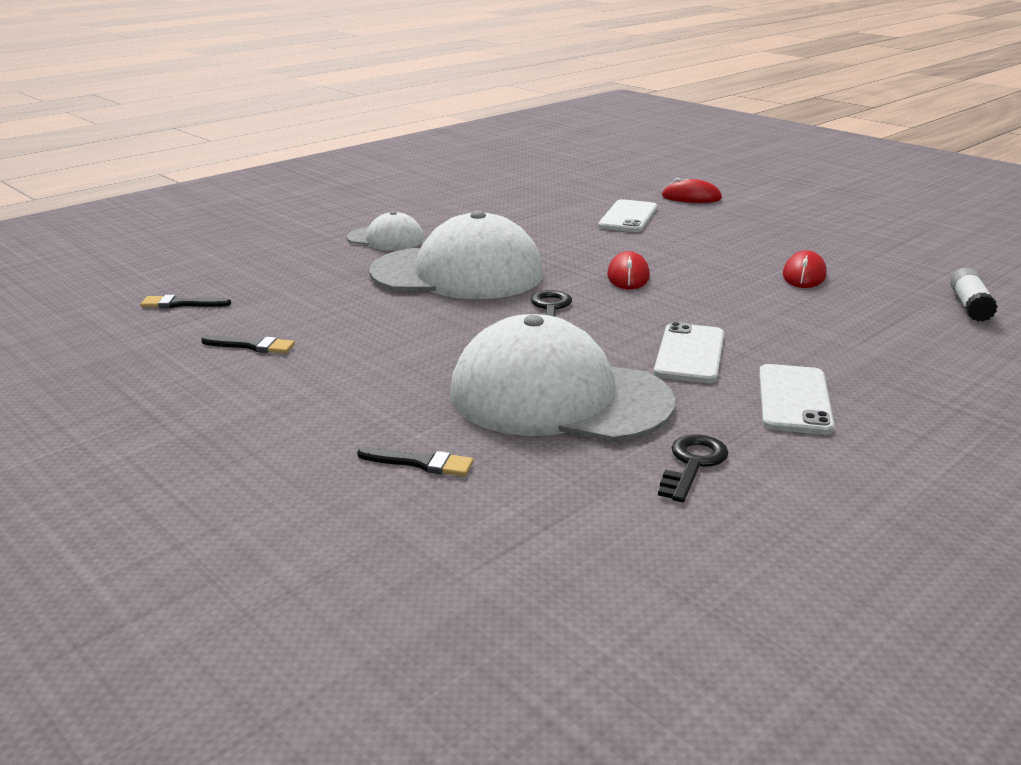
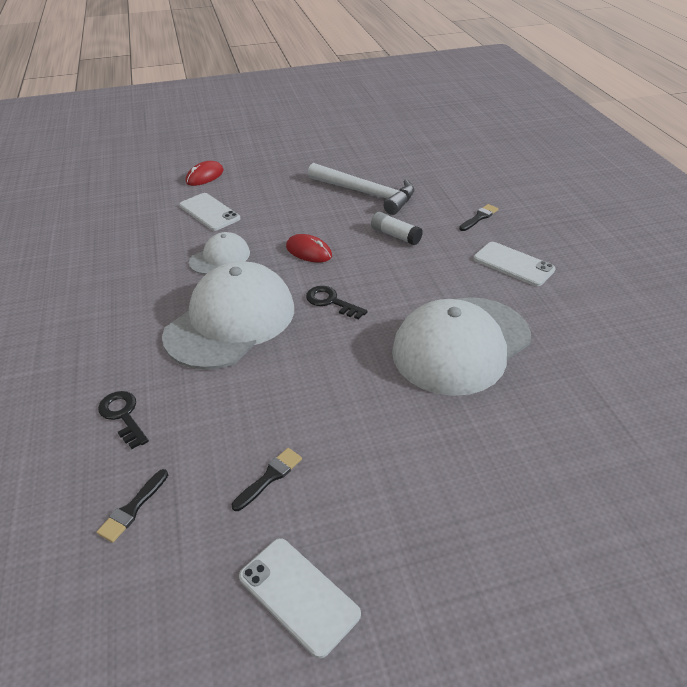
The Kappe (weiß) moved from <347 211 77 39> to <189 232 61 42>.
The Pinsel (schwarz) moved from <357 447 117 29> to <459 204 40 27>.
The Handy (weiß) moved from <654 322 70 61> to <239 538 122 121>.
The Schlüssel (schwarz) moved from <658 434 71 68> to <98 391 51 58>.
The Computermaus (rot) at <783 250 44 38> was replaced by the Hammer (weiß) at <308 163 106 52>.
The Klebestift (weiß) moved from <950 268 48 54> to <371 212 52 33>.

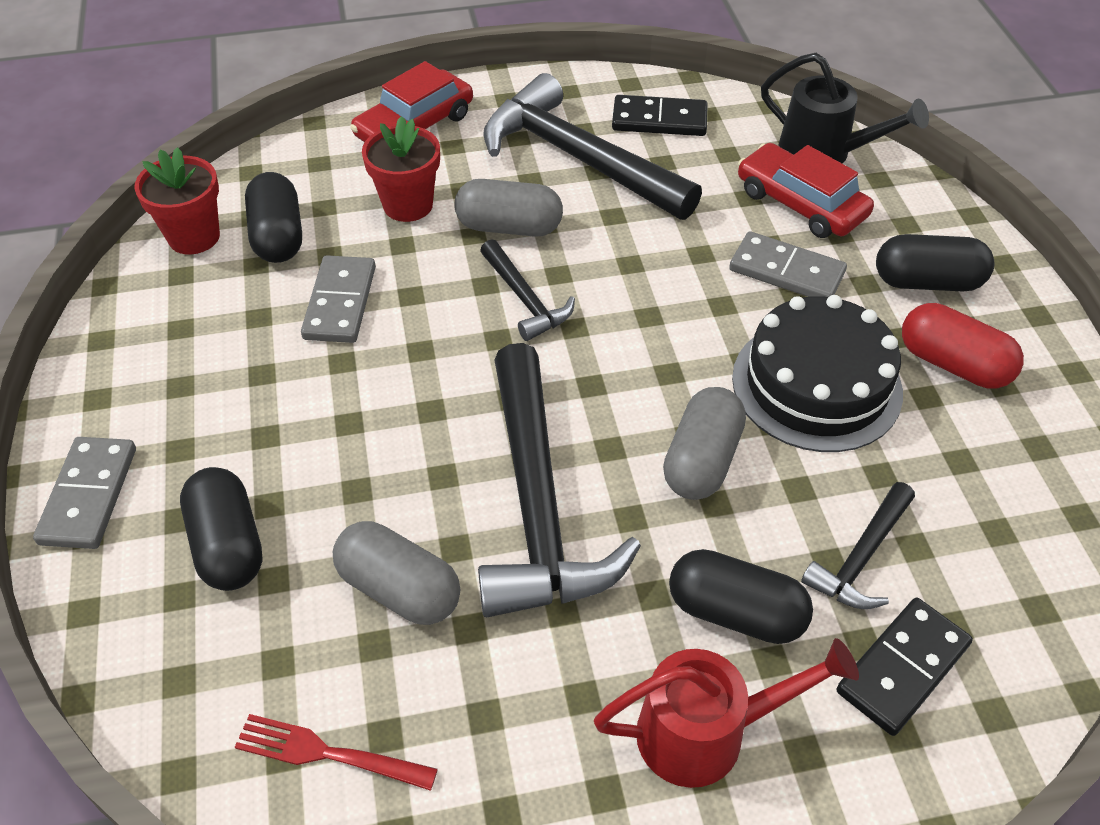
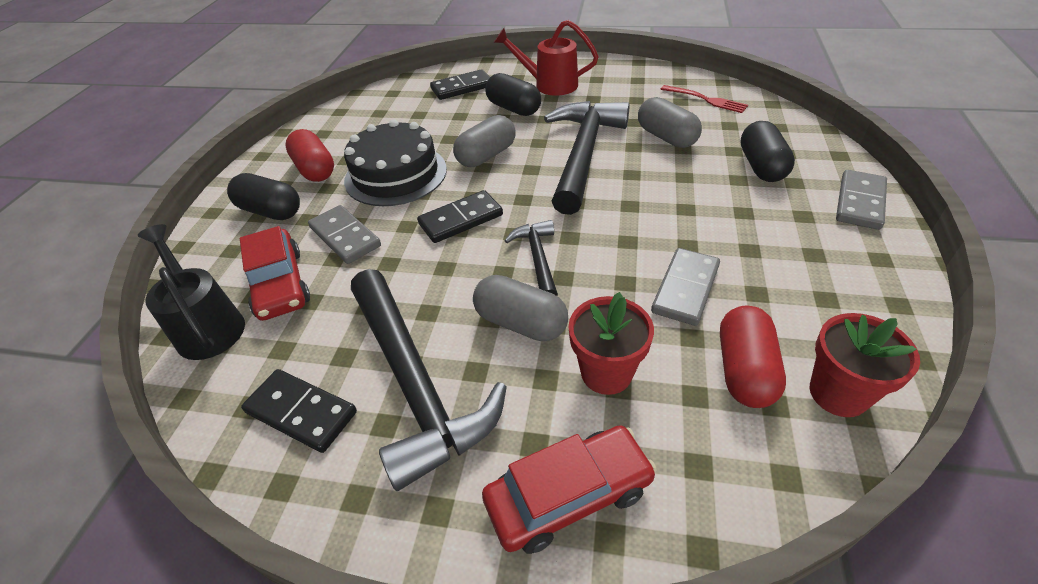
The Kapsel (schwarz) at <245 172 57 91> became the Kapsel (rot) at <720 306 66 102>.
The Hammer (schwarz) at <801 482 114 127> disappeared.
The Dominostein (schwarz) at <417 190 86 53> appeared.

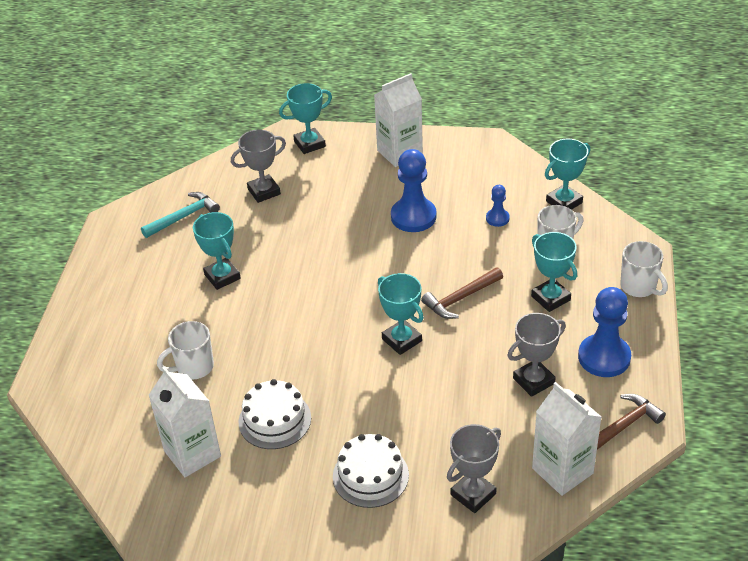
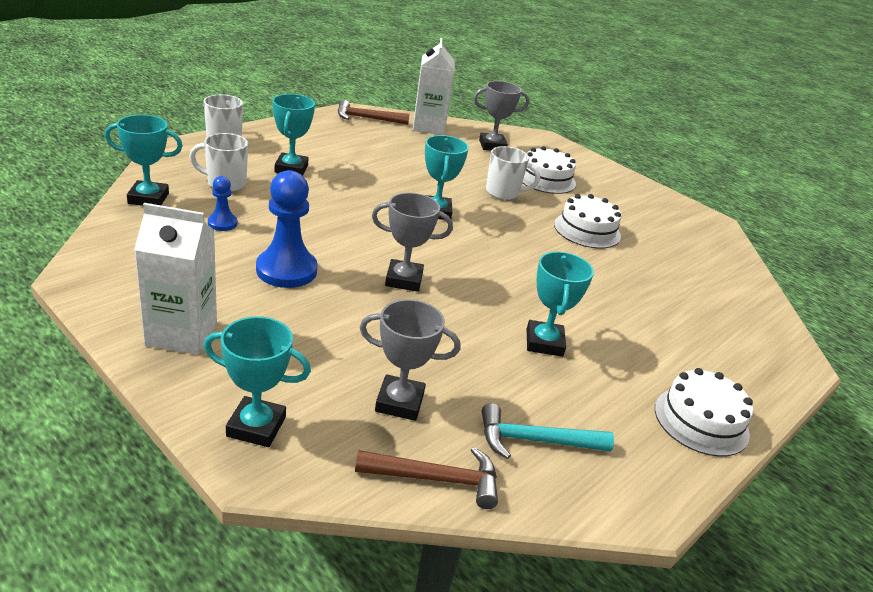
The Getränkekarton (weiß) at <148 366 73 111> disappeared.
The Tasse (weiß) moved from <157 321 57 58> to <486 146 54 54>.
The Hammer (braun) moved from <421 267 82 52> to <355 447 143 62>.
The Pokal (grau) moved from <508 313 58 84> to <372 193 81 99>.
The Bauer (blau) at <578 287 53 90> disappeared.
The Kuchen (weiß) at <655 368 98 89> appeared.

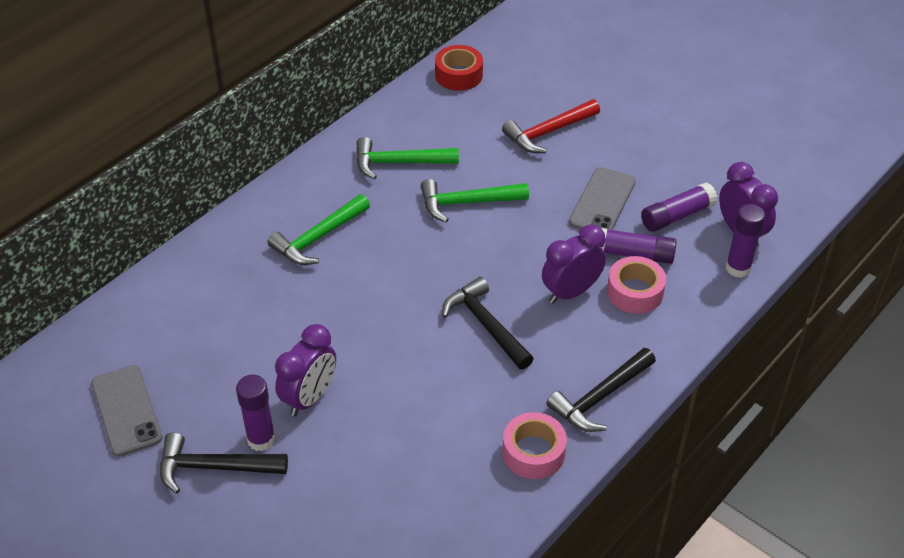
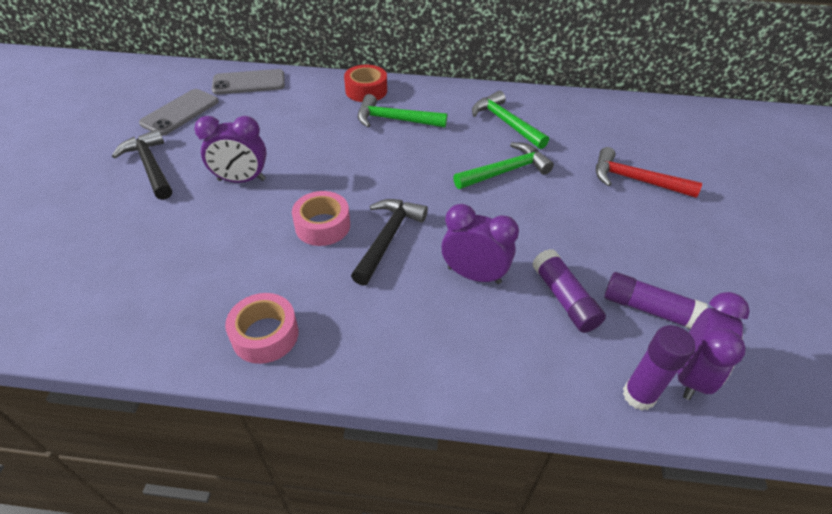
The Klebestift (lila) at <236 375 40 76> disappeared.
The Hammer (grün) at <421 179 108 43> turned 105 degrees clockwise.
The Klebeband (rot) moved from <435 45 48 46> to <344 65 43 37>.
The Hammer (schwarz) at <546 348 110 84> disappeared.
The Handy (grau) moved from <569 167 67 63> to <212 69 73 26>.
The Klebeband (rosa) moved from <607 256 59 58> to <292 191 58 55>.

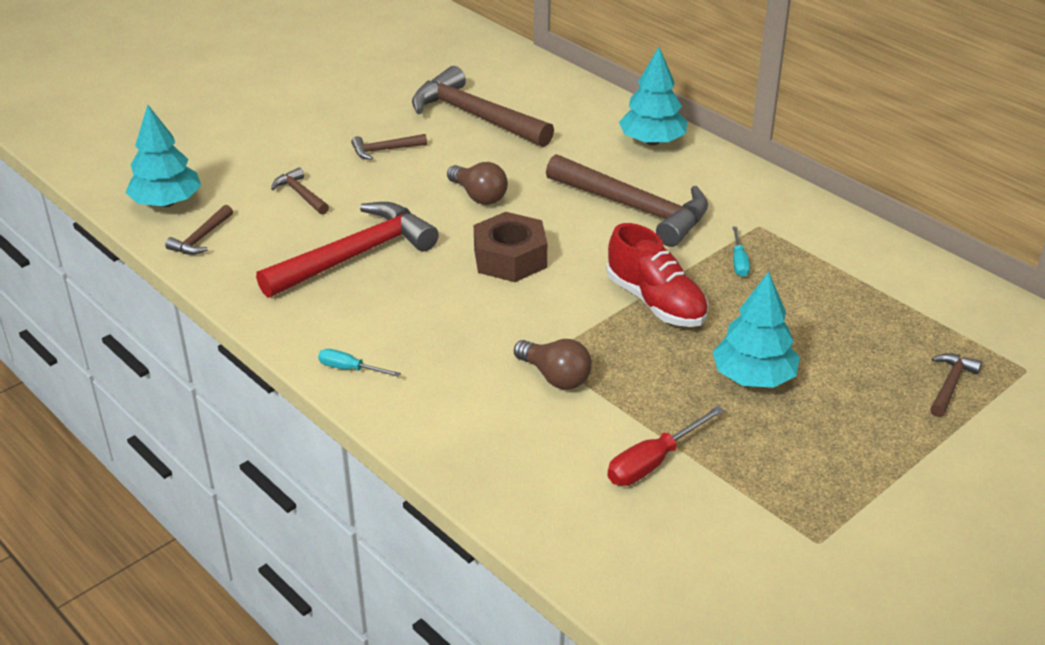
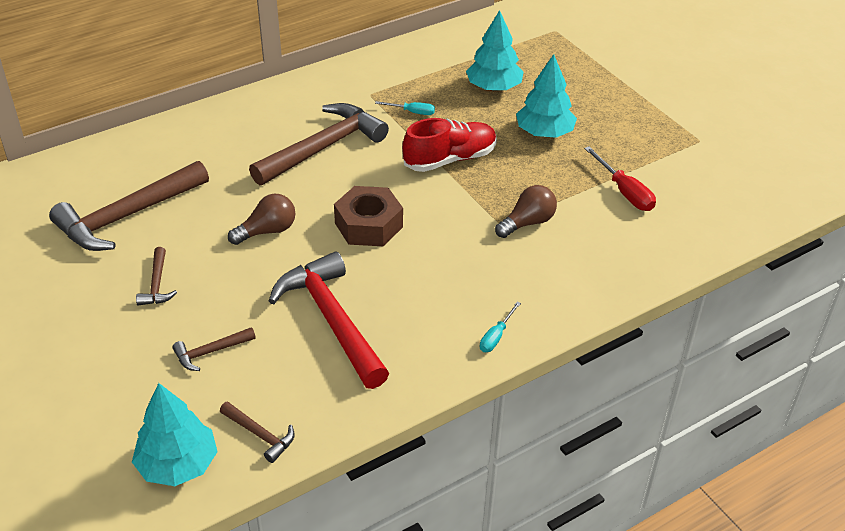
The Baum (türkis) moved from <619 47 68 98> to <466 10 58 81>.
The Hammer (braun) at <930 353 52 64> disappeared.

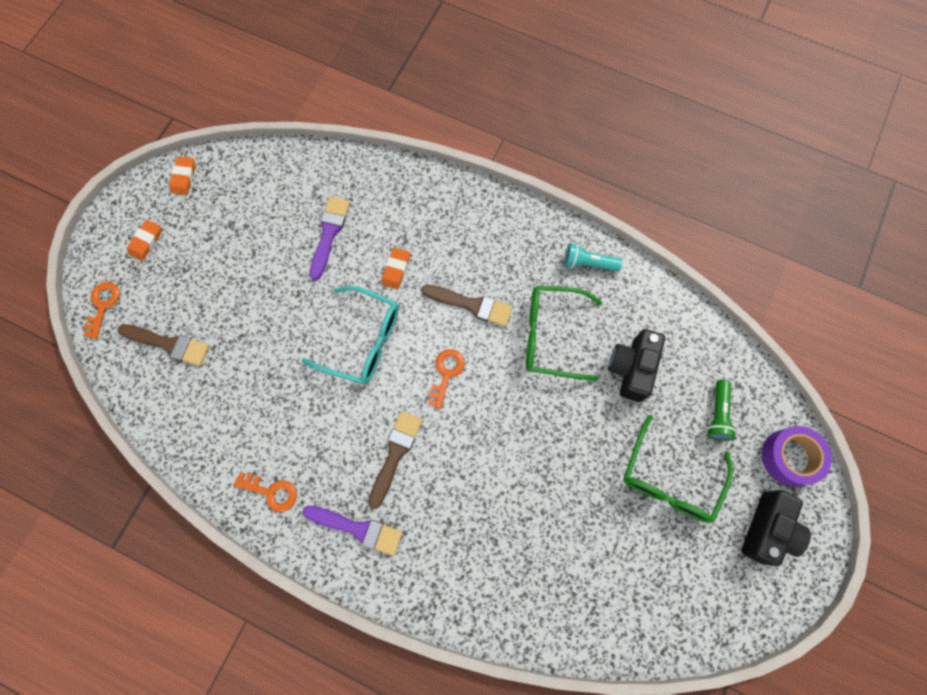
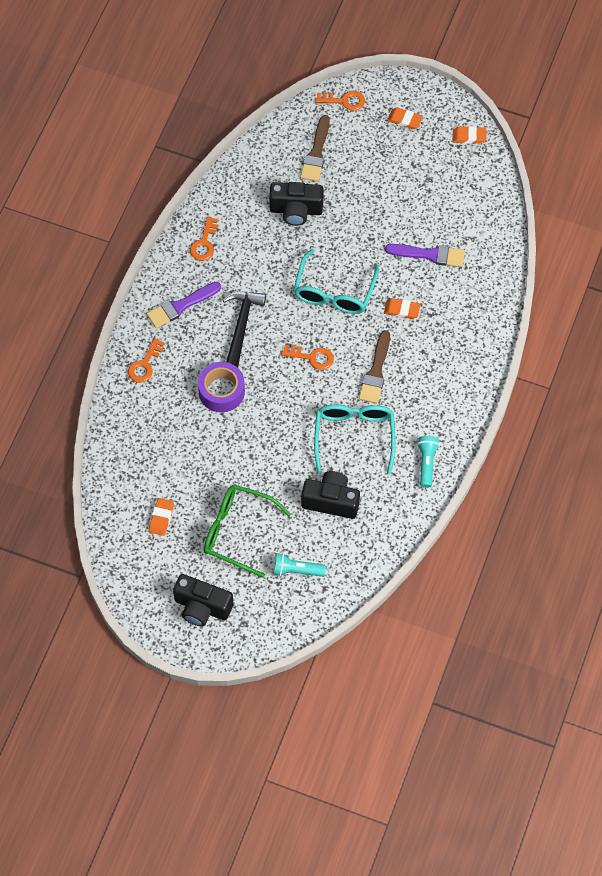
The Pinsel (lila) at <303 506 99 50> turned 45 degrees clockwise.
The Pinsel (braun) at <368 411 54 98> was replaced by the Hammer (schwarz) at <223 292 43 76>.
The Brille (grün) at <526 286 76 95> became the Brille (türkis) at <314 404 82 70>.
The Taschenlampe (grün) at <707 380 29 61> became the Taschenlampe (türkis) at <274 553 52 24>.
The Klebeband (lila) moved from <762 426 70 60> to <198 362 47 50>.
The Schlüssel (orange) at <128 338 36 45> appeared.
The Radiergummi (orange) at <149 498 25 38> appeared.
The Kamera (schwarz) at <269 182 55 44> appeared.

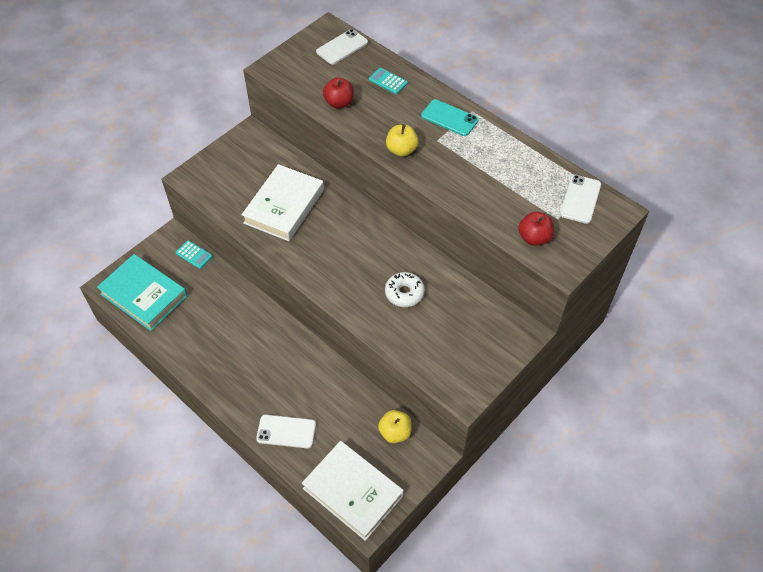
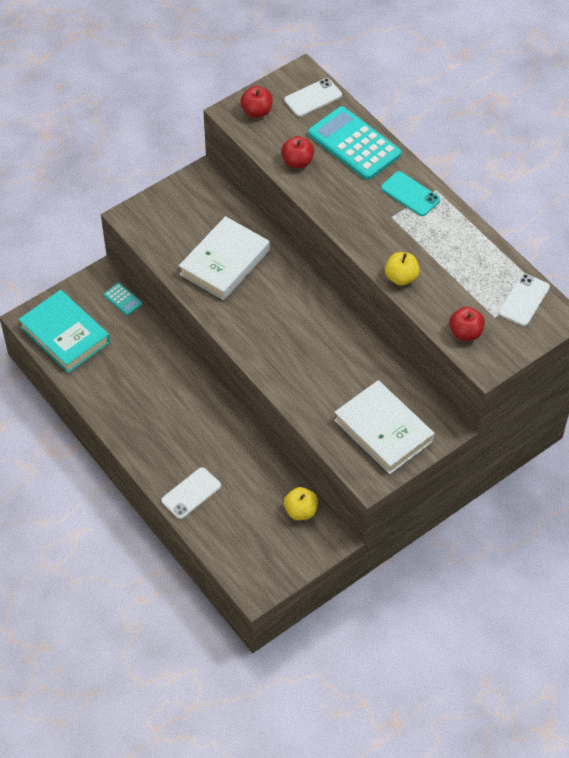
The Handy (weiß) at <256 415 60 34> turned 60 degrees counterclockwise.
The Buch (weiß) moved from <302 441 102 100> to <334 380 100 94>.
The Taschenrechner (türkis) at <369 68 39 26> changed to 2.28 times the size.
The Donut (weiß) at <385 272 40 35> disappeared.
The Apfel (gelb) moved from <386 124 33 33> to <385 252 34 34>.
The Apfel (rot) at <240 86 33 32> appeared.

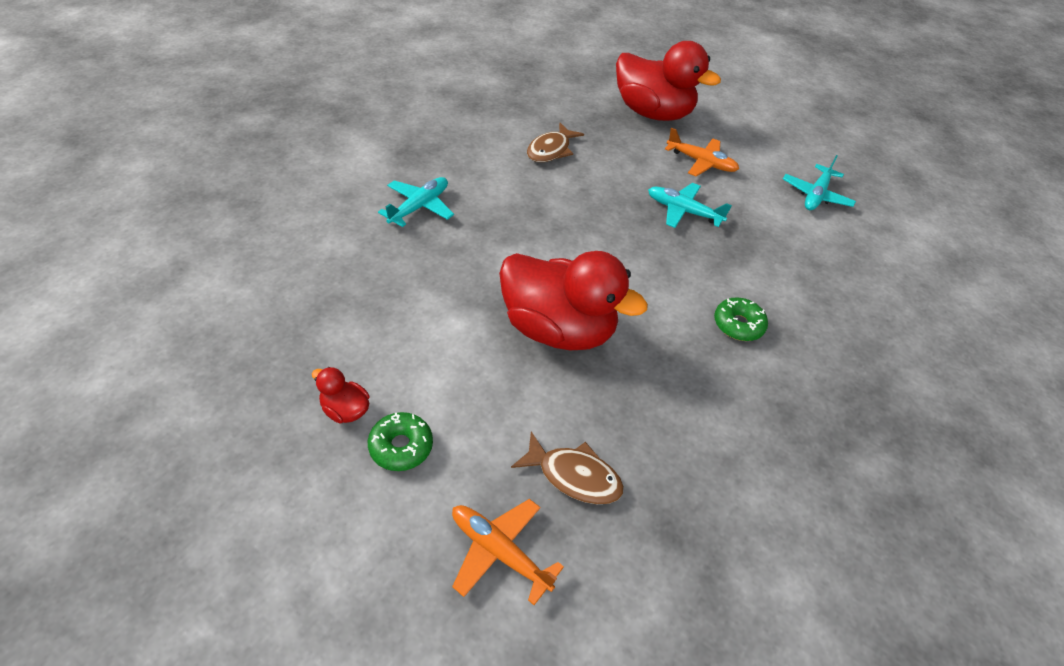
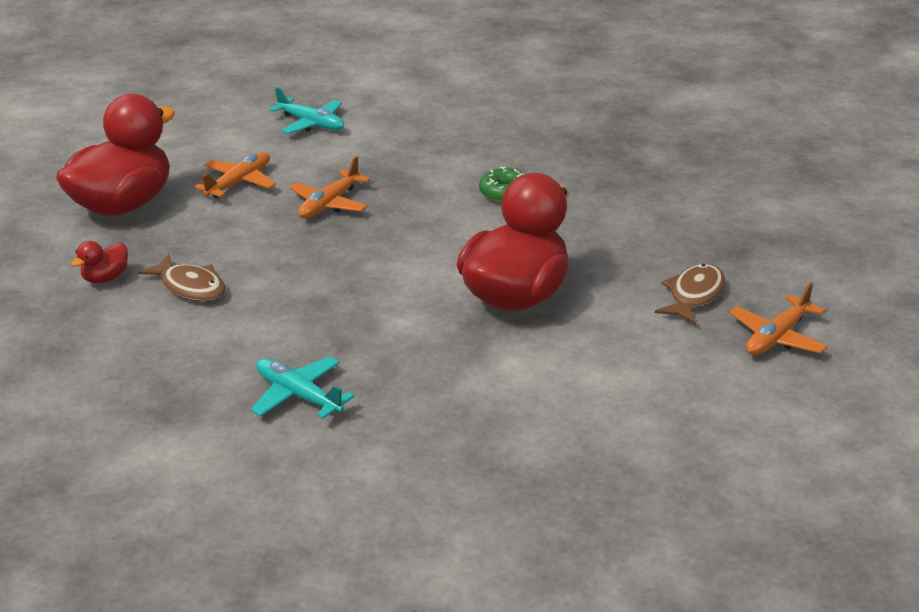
The Ente (rot) moved from <312 367 58 56> to <71 241 57 42>.
The Donut (grün) at <368 412 65 59> disappeared.
The Flugzeug (türkis) at <648 183 84 45> became the Flugzeug (orange) at <289 156 82 63>.

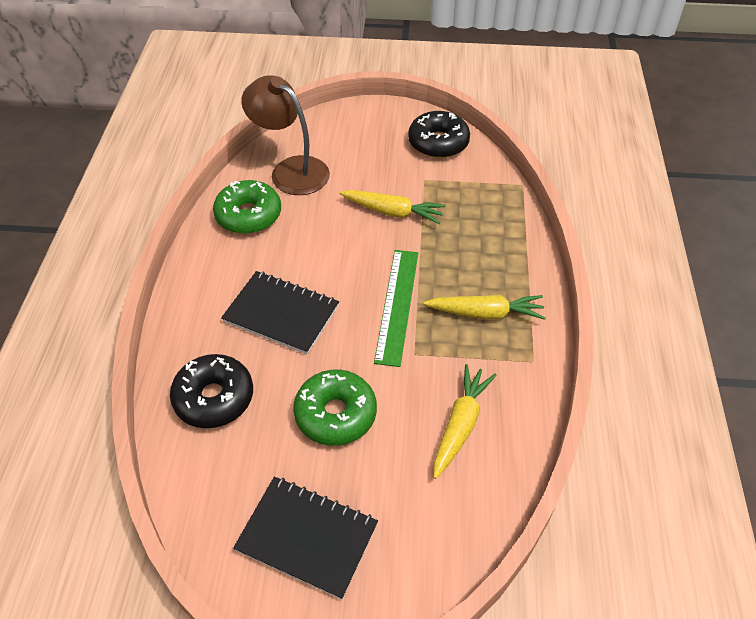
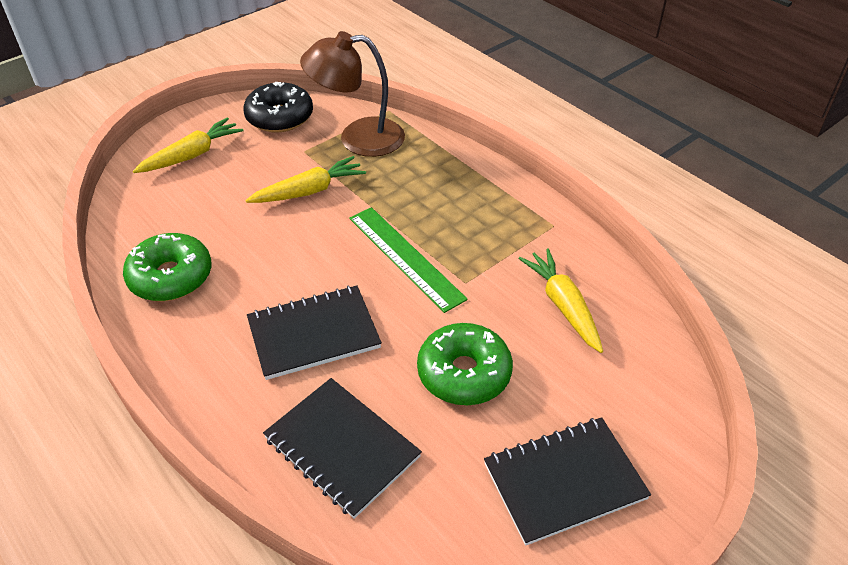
The Donut (schwarz) at <170 354 83 74> was replaced by the Notizbuch (schwarz) at <263 378 159 141>.
The Lampe (braun) moved from <241 75 89 120> to <300 31 105 126>.
The Karotte (gelb) moved from <423 295 123 25> to <133 117 110 56>.

